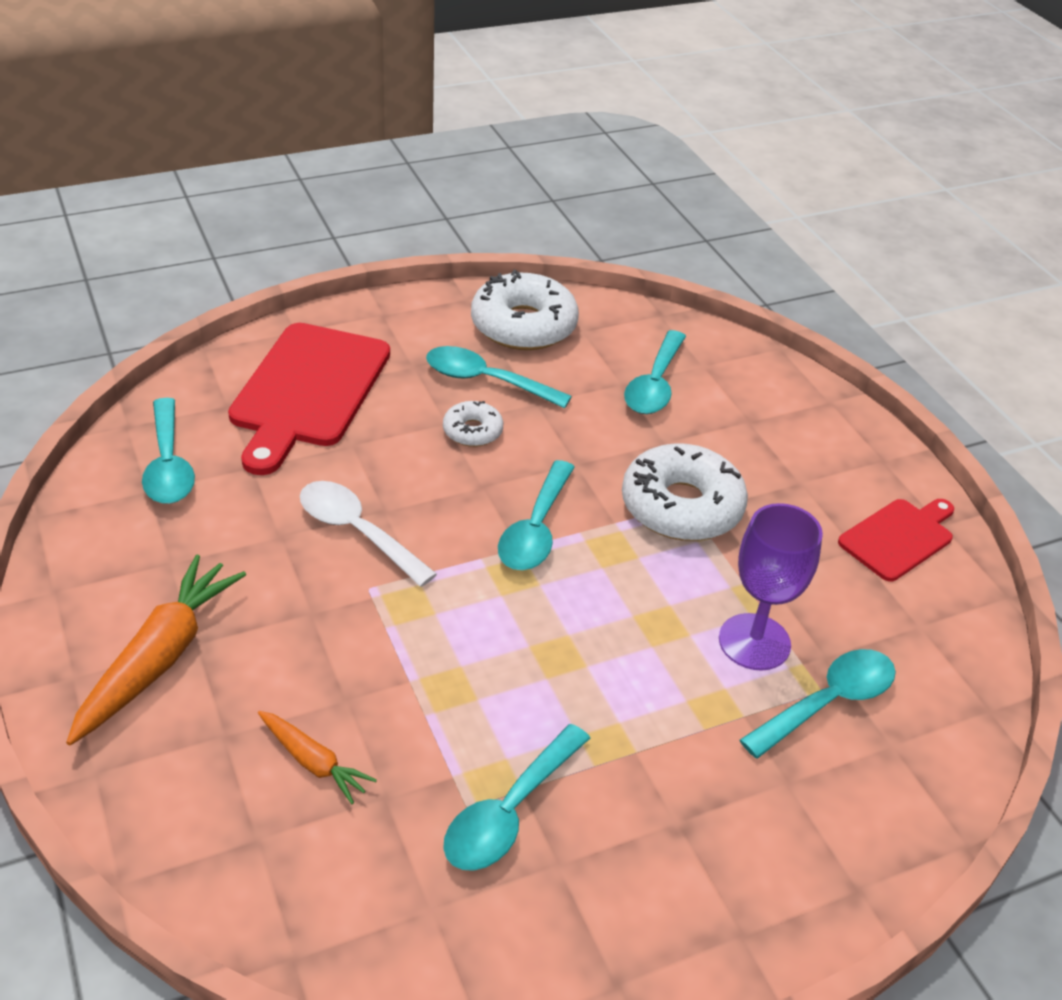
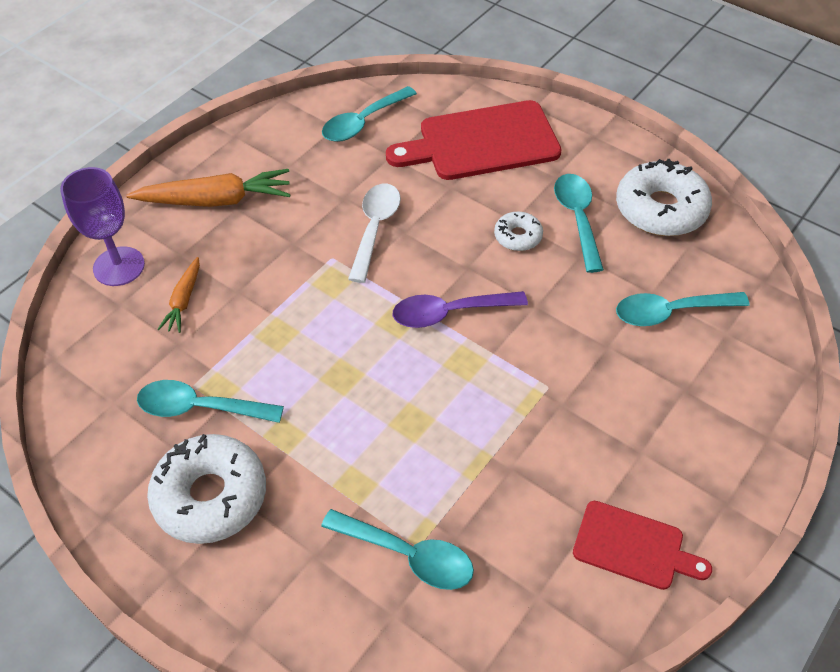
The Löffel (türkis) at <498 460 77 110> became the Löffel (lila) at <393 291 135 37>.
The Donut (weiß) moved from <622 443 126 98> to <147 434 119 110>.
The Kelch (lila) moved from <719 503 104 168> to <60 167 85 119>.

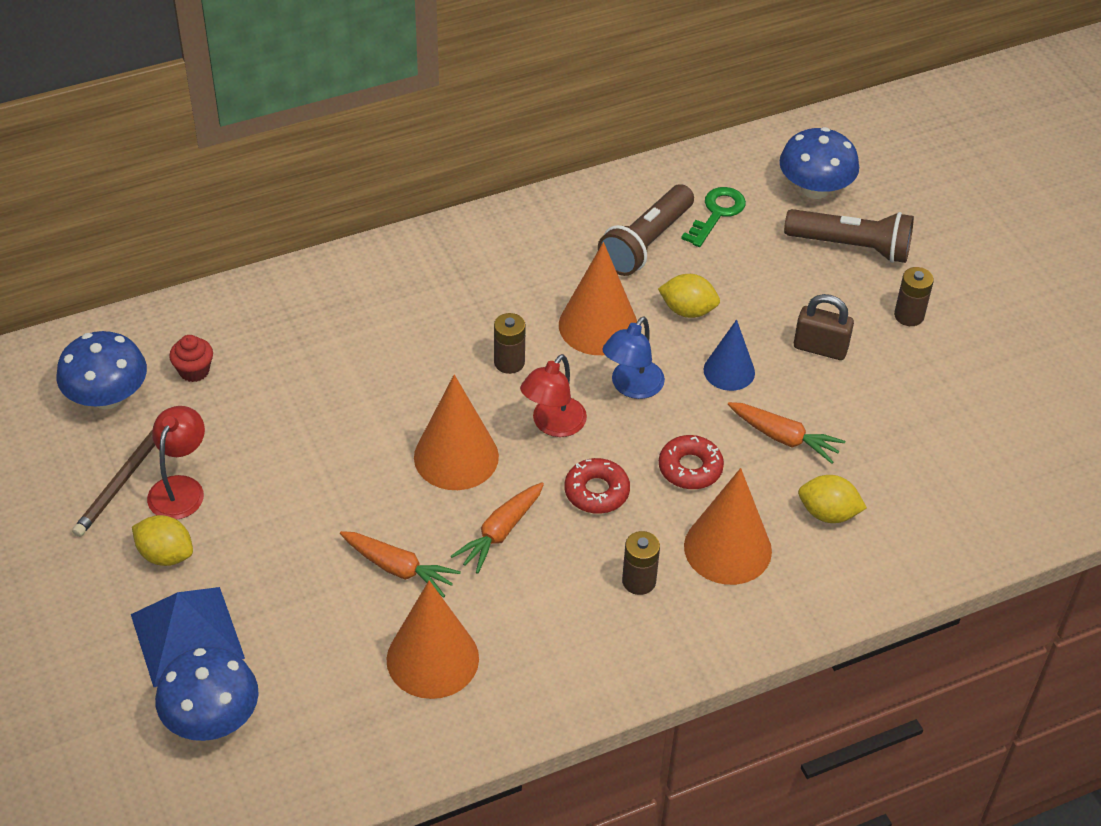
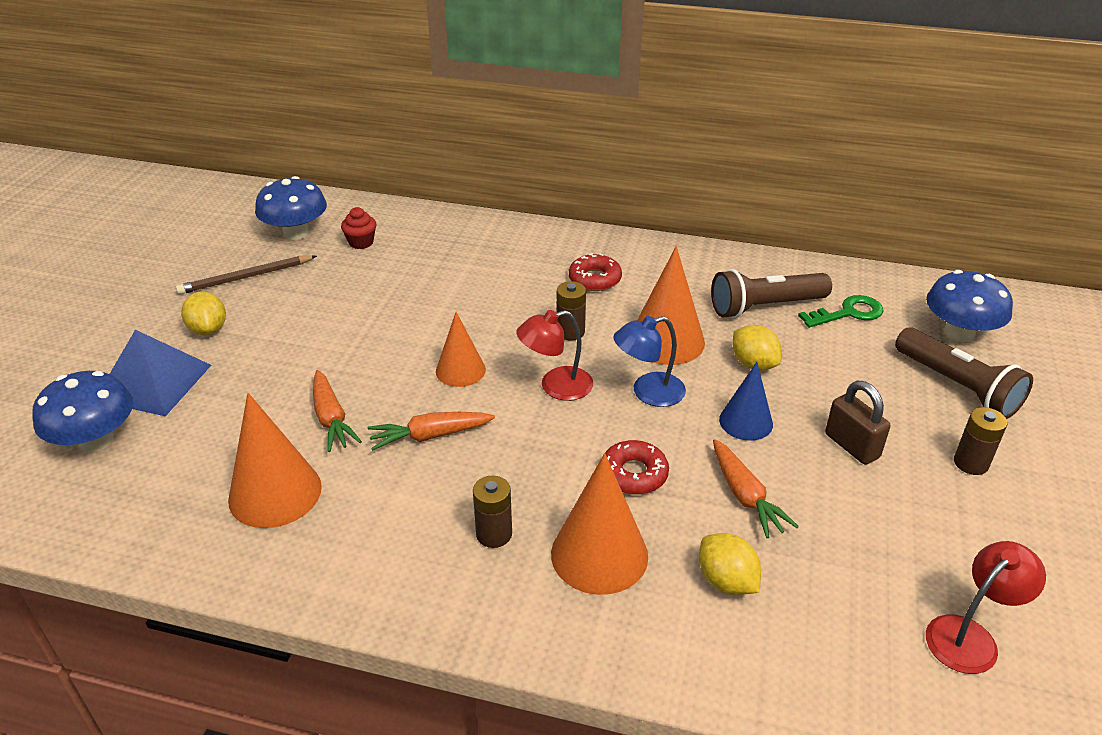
The Lampe (rot) moved from <147 406 58 114> to <926 541 120 133>.
The Kegel (orange) at <414 374 85 116> changed to 0.63 times the size.
The Donut (rot) moved from <565 458 65 56> to <569 253 53 38>.

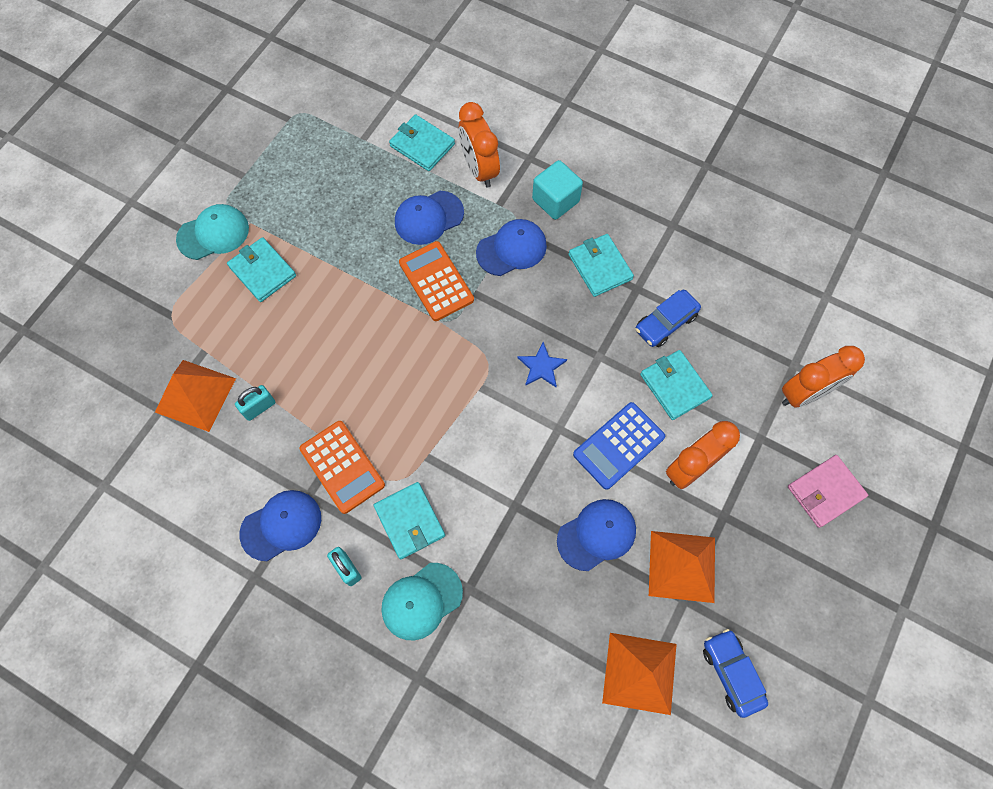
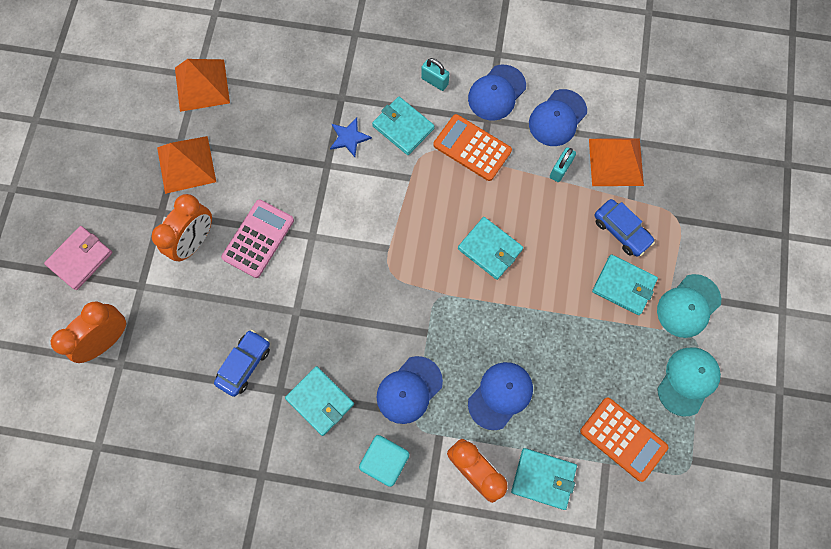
The Kappe (türkis) moved from <381 563 82 77> to <657 347 64 70>.
The Taschenrechner (orange) moved from <399 241 75 80> to <580 397 88 85>.
The Stern (blau) moved from <517 342 50 45> to <330 117 42 40>.
The Kappe (blau) moved from <557 499 79 72> to <529 89 58 57>.
The Taschenrechner (blau) at <573 402 92 88> became the Taschenrechner (rosa) at <221 199 73 79>.
The Geldbörse (türkis) moved from <640 350 73 70> to <458 217 65 63>.
The Auto (blau) moved from <703 629 65 89> to <594 199 61 57>.

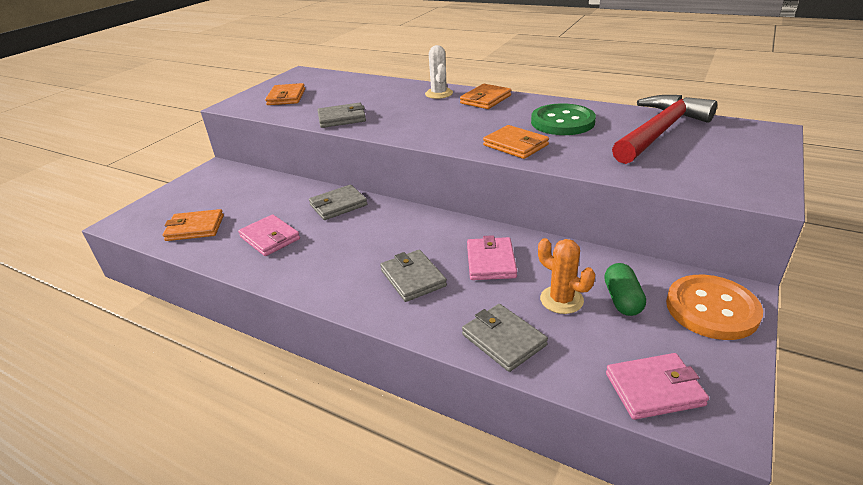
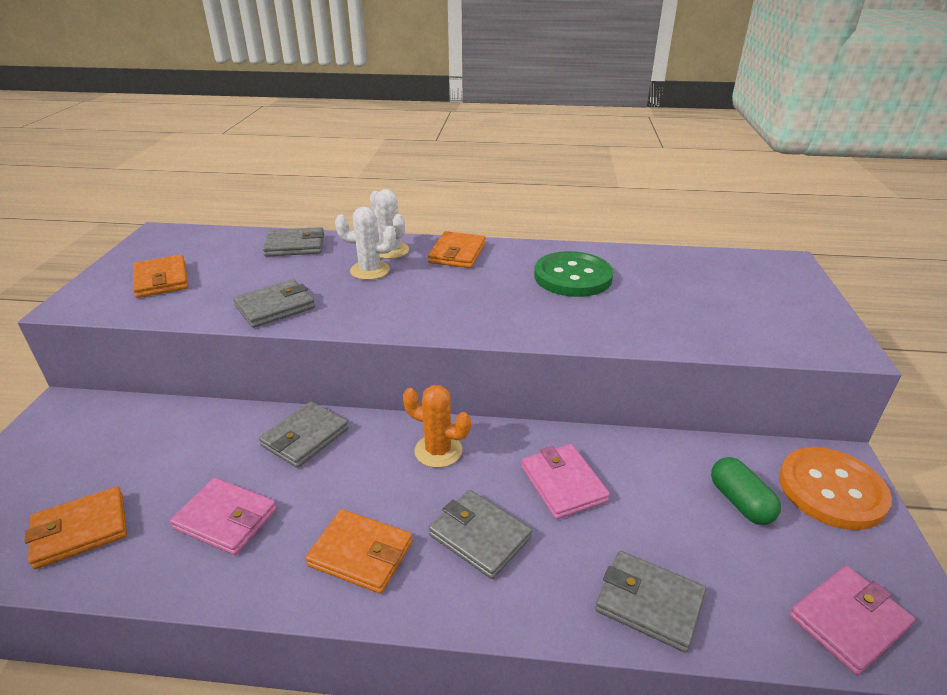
The Geldbörse (orange) moved from <483 125 66 34> to <305 509 107 85>.
The Kaktus (orange) moved from <538 238 57 76> to <403 385 68 83>.
The Hammer (rot) at <612 95 105 69> disappeared.
The Geldbörse (grau) at <263 227 61 30> appeared.
The Kaktus (weiß) at <335 206 61 74> appeared.

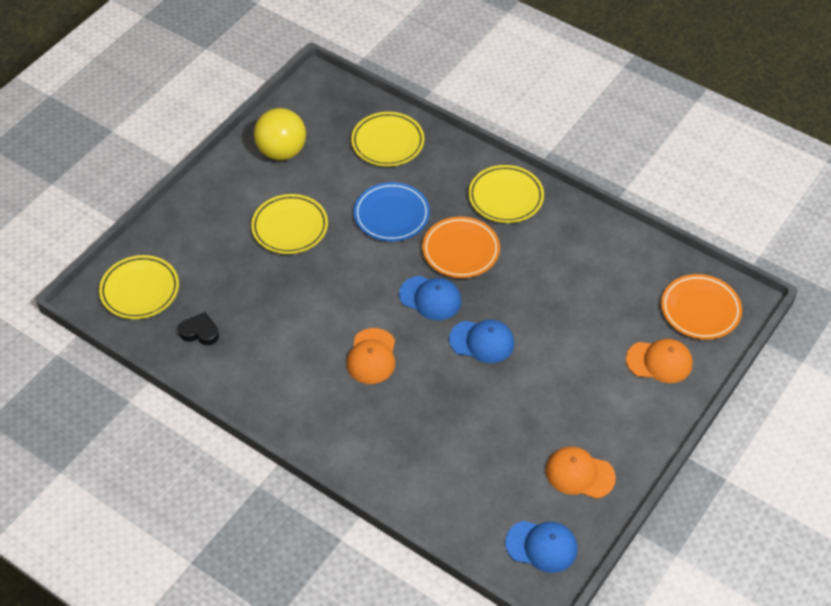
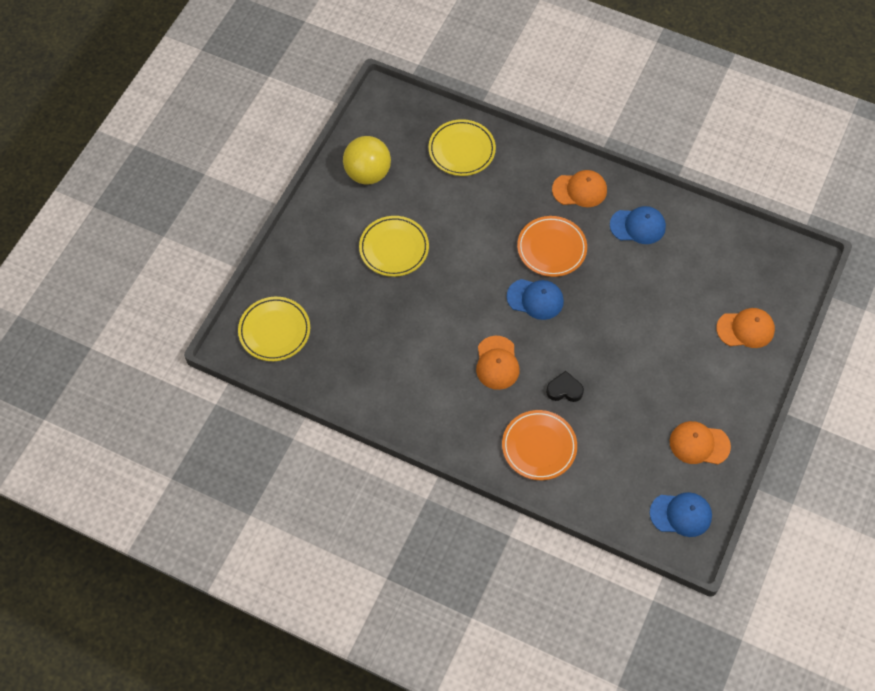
The Herz (schwarz) moved from <178 312 41 33> to <546 371 38 31>.
The Teller (blau) at <354 182 76 60> disappeared.
The Kappe (blau) moved from <449 320 65 43> to <610 206 56 38>.
The Teller (gelb) at <468 165 76 58> was replaced by the Kappe (orange) at <552 170 55 37>.
The Teller (orange) moved from <661 274 81 66> to <502 410 75 70>.

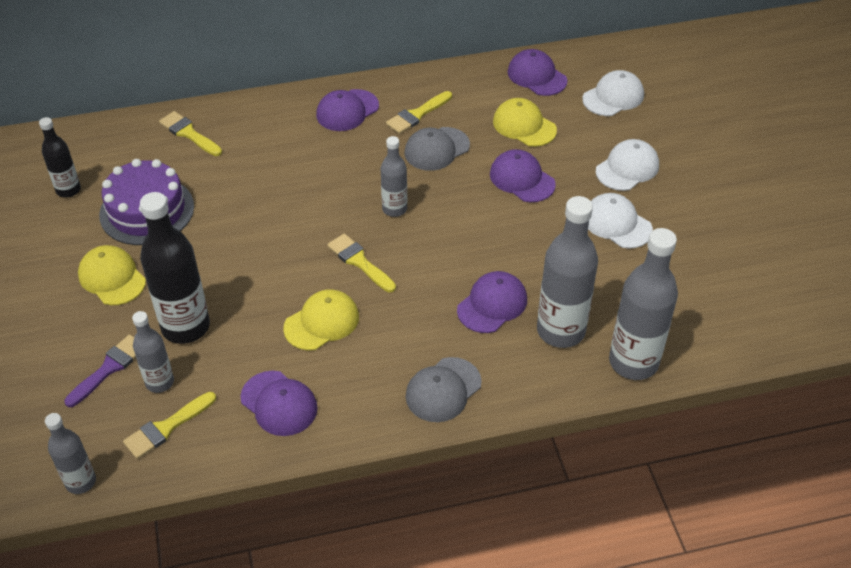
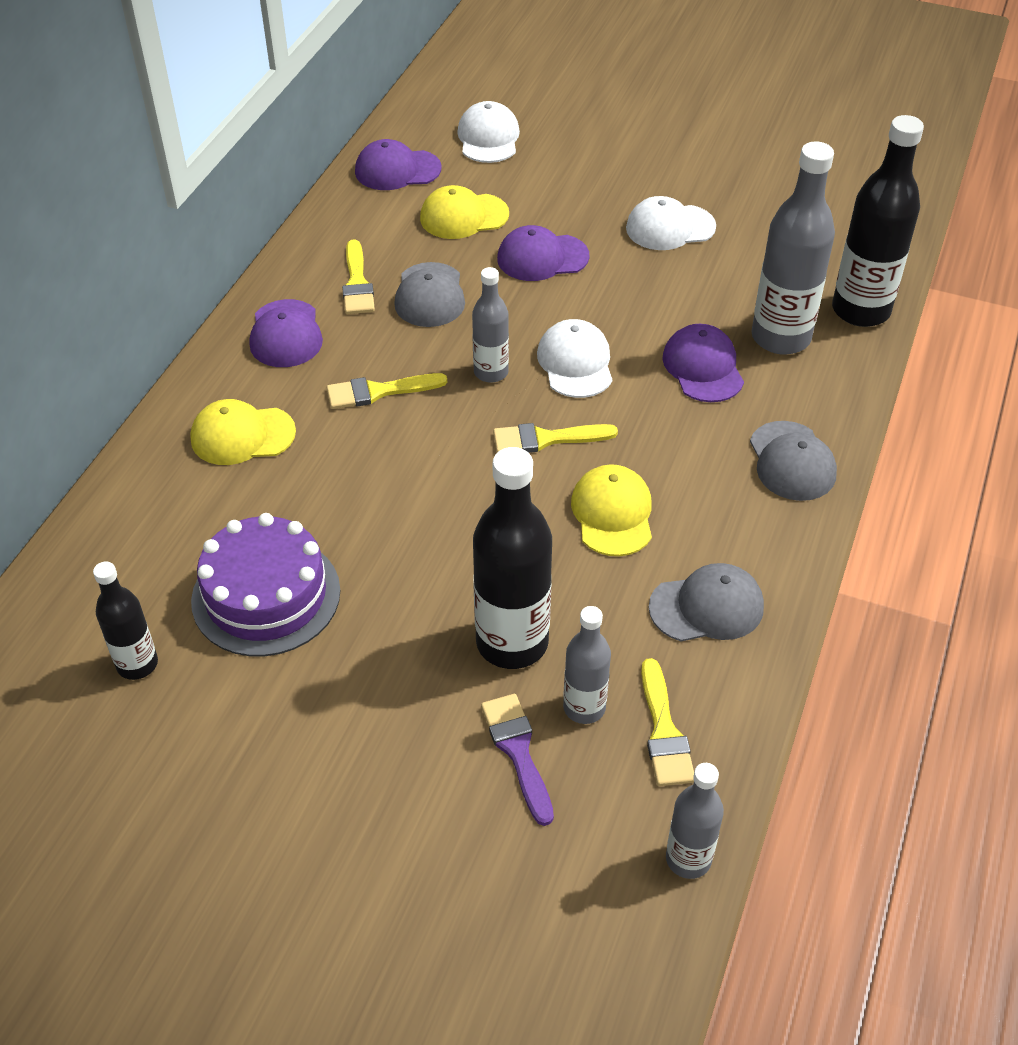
The Kappe (gelb) moved from <78 245 68 60> to <190 399 106 66>.
The Pinsel (gelb) moved from <159 111 63 45> to <326 373 121 36>.
The Kappe (lila) at <240 371 78 65> became the Kappe (grau) at <649 563 115 79>.
The Kappe (weiß) moved from <596 139 63 52> to <537 319 75 79>.
The Flasche (grau) at <609 228 69 152> became the Flasche (schwarz) at <832 115 92 212>.

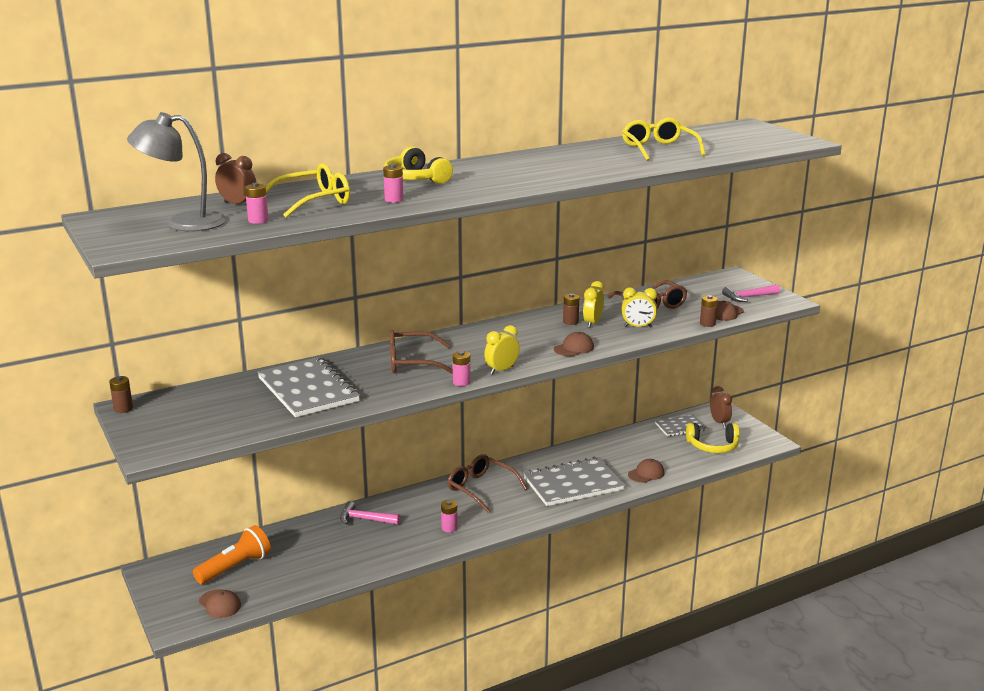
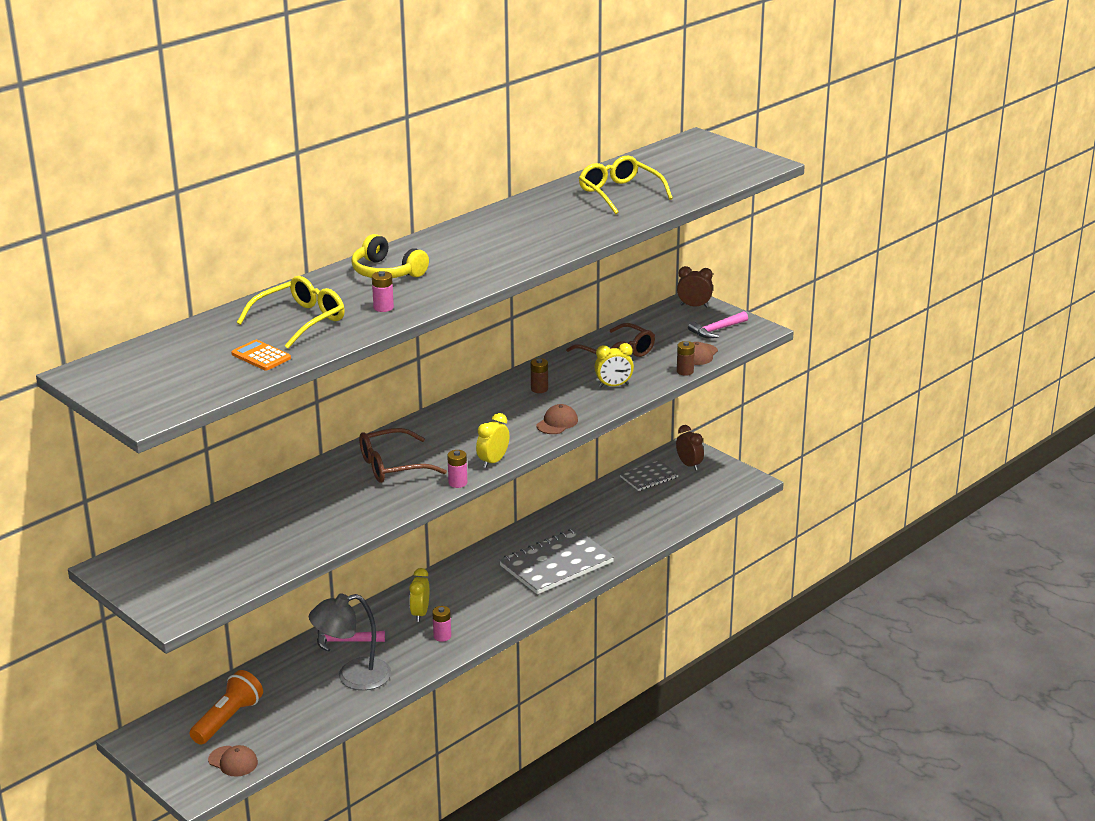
The Batterie (braun) at <109 376 24 37> disappeared.
The Lampe (grau) moved from <127 112 99 120> to <309 594 82 96>.
The Wecker (braun) moved from <215 153 41 51> to <677 266 36 42>.
The Batterie (rosa) at <245 183 23 41> was replaced by the Taschenrechner (orange) at <231 340 60 30>.
The Notizbuch (grau) at <257 357 103 60> disappeared.
The Brille (braun) at <447 454 81 59> disappeared.
The Wecker (gelb) moved from <583 281 21 47> to <409 568 20 54>.
The Kappe (braun) at <628 459 37 24> disappeared.
The Kopfhörer (gelb) at <686 423 54 30> disappeared.

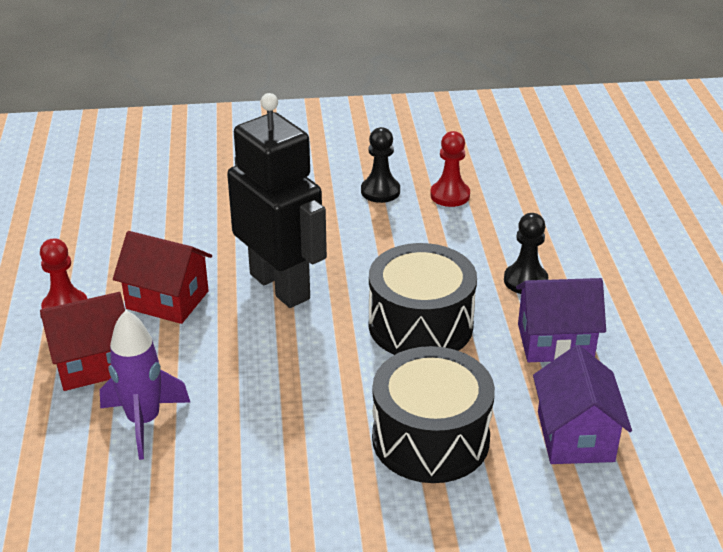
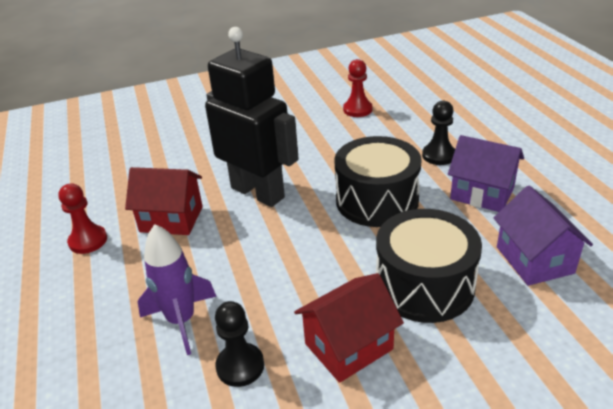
The Haus (rot) moved from <40 292 85 99> to <294 273 110 110>.
The Bauer (schwarz) moved from <361 127 39 76> to <215 301 49 86>.
The Haus (lila) at <516 278 90 84> turned 45 degrees clockwise.

